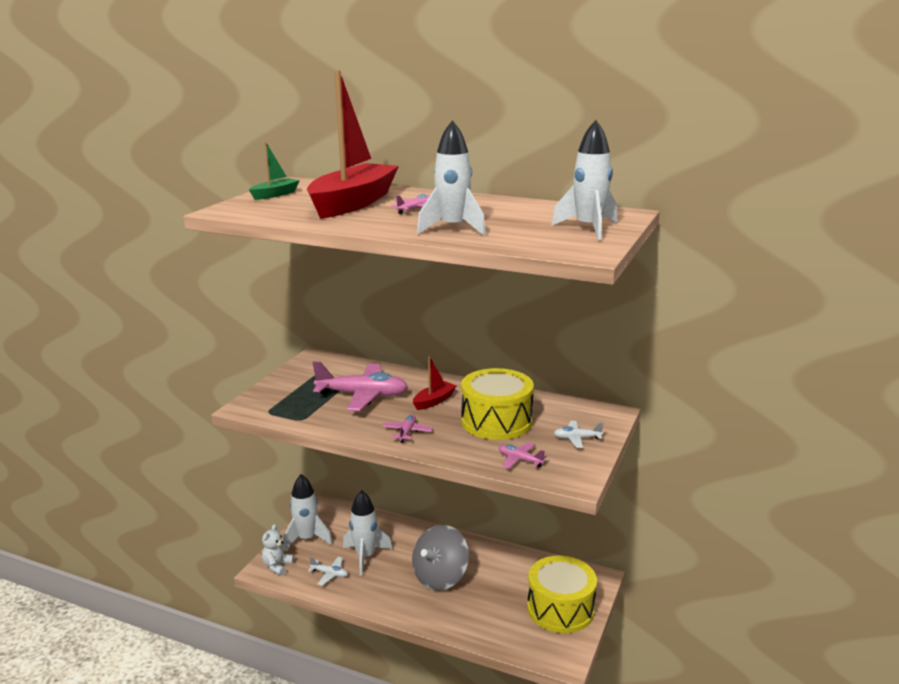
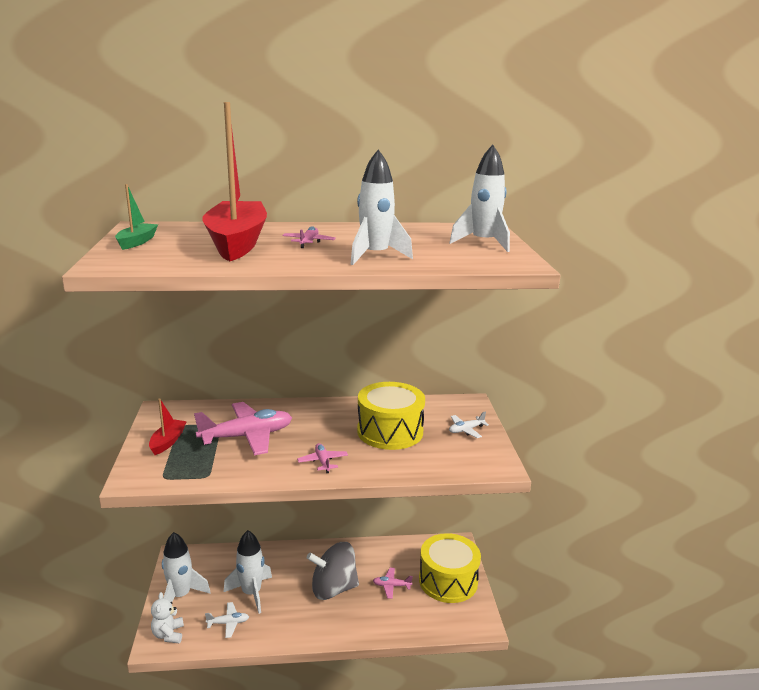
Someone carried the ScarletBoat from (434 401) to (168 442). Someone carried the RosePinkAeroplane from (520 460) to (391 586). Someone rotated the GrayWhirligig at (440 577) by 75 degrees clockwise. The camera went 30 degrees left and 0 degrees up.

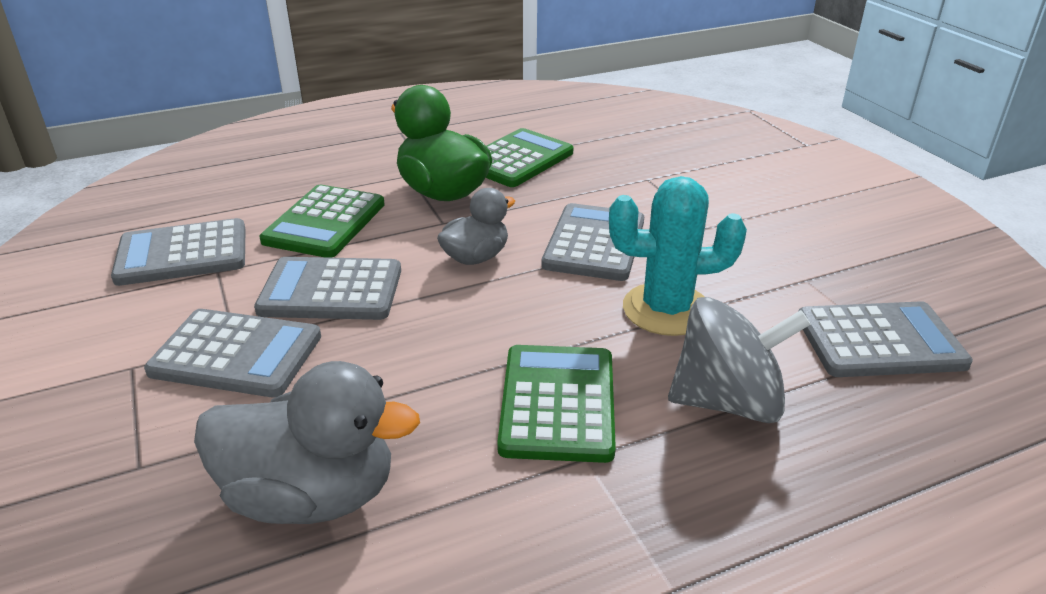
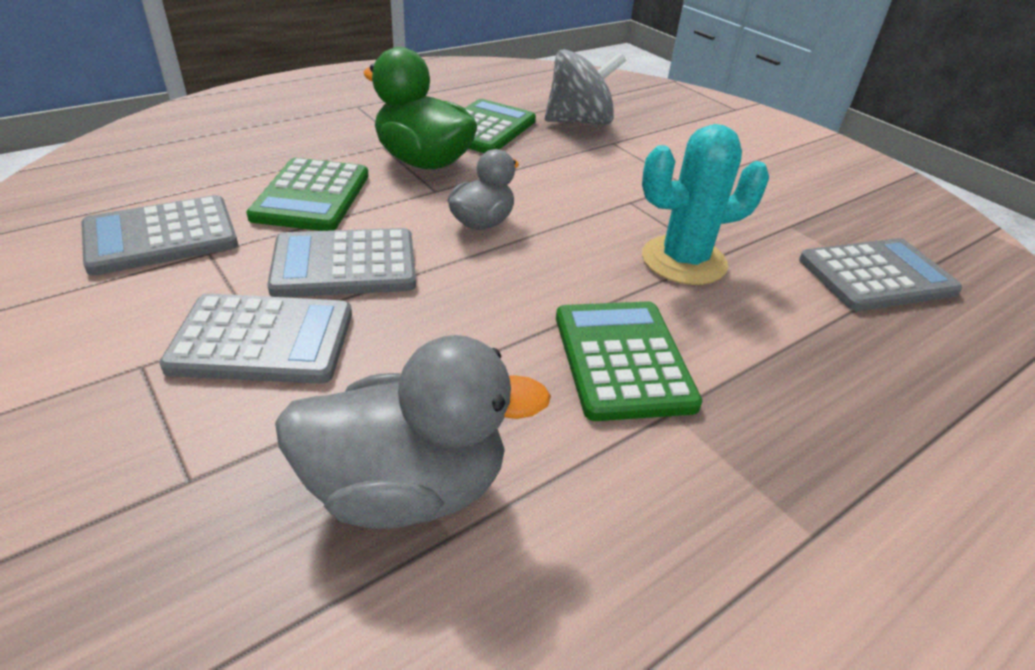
Someone took away the GrayAddingMachine at (594 243). Someone carried the GrayWhirligig from (727 401) to (579 121). The camera went 15 degrees left and 5 degrees up.

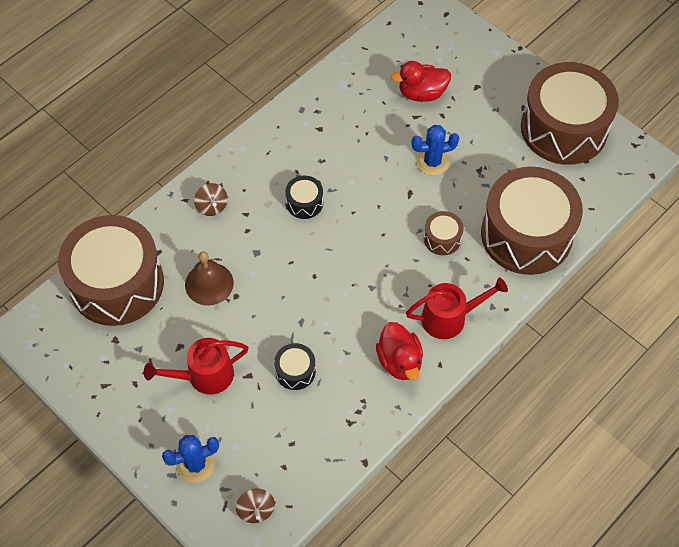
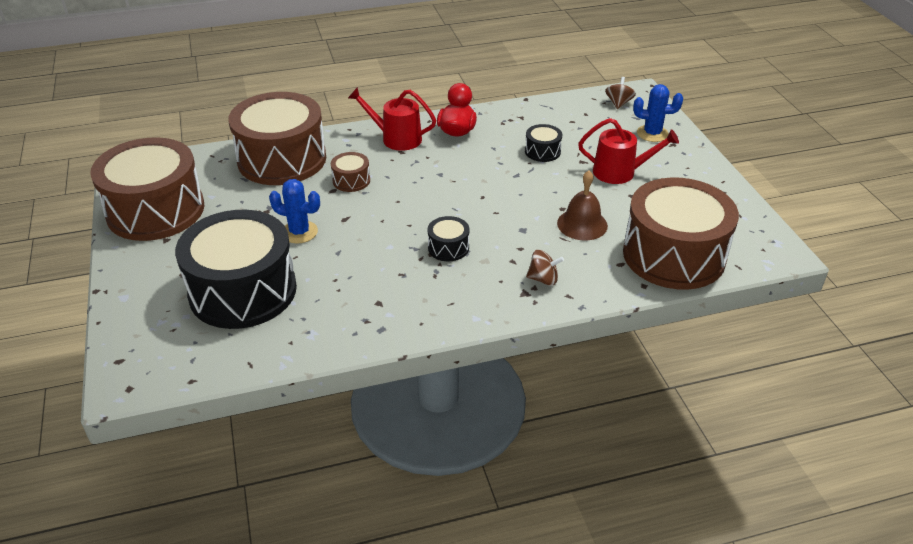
Someone swapped the ScarletRubberDuck at (422 93) for the BlackDrum at (243 291). Someone rotated the RussetWhirligig at (212 206) by 90 degrees clockwise. The camera went 150 degrees left and 20 degrees down.

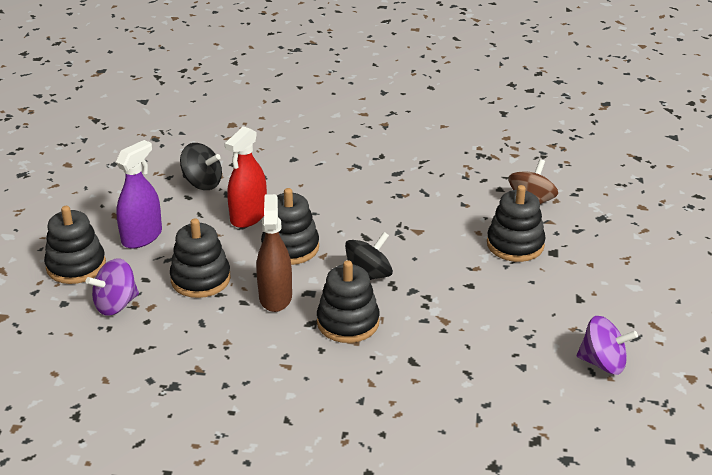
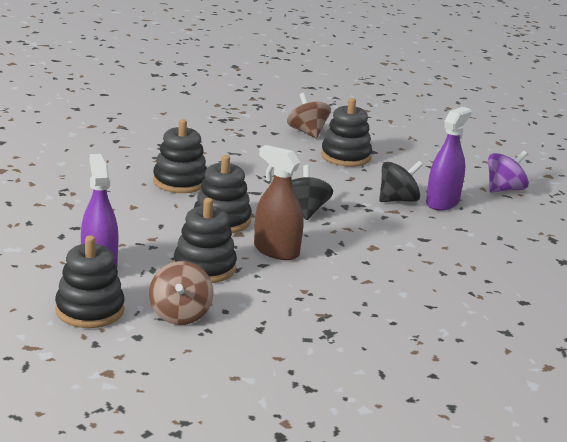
Someone took away the ScarletSprayer at (248 216). Someone put down the RoyalPurpleSprayer at (442 202). Someone carried the BlackWhirligig from (202 183) to (398 200). Someone carried the BlackStackingToy from (348 322) to (180 182). Someone repainted the RoyalPurpleWhirligig at (116 304), which became the RussetWhirligig at (180 314). The camera went 55 degrees left and 10 degrees down.

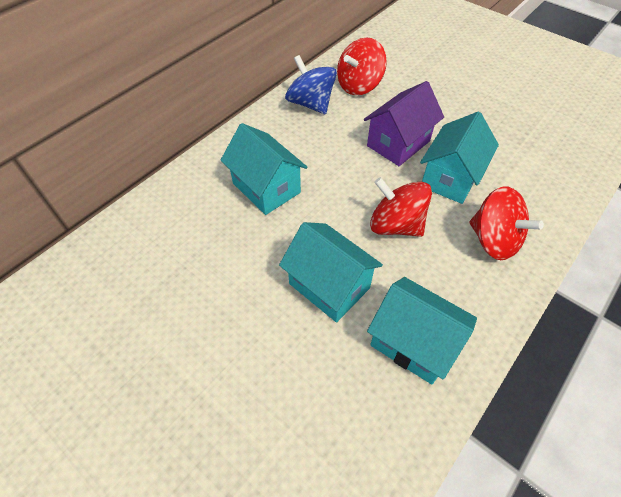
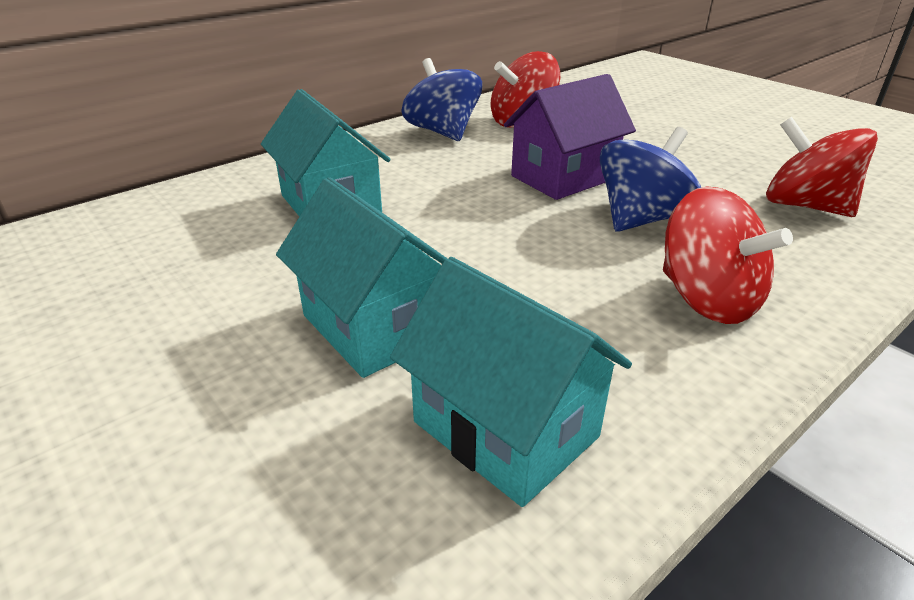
Someone carried the ScarletWhirligig from (395 225) to (805 206). Someone swapped the AquaToyHouse at (450 178) for the RoyalBlueWhirligig at (641 219). The camera went 10 degrees right and 20 degrees down.

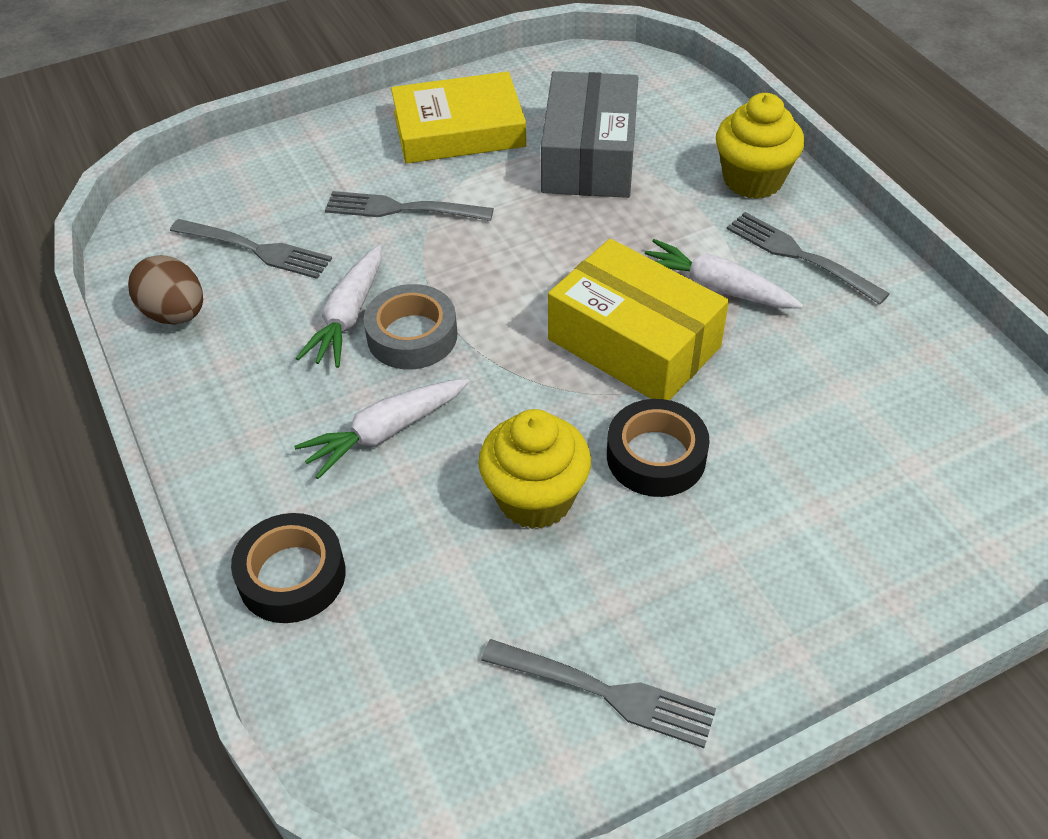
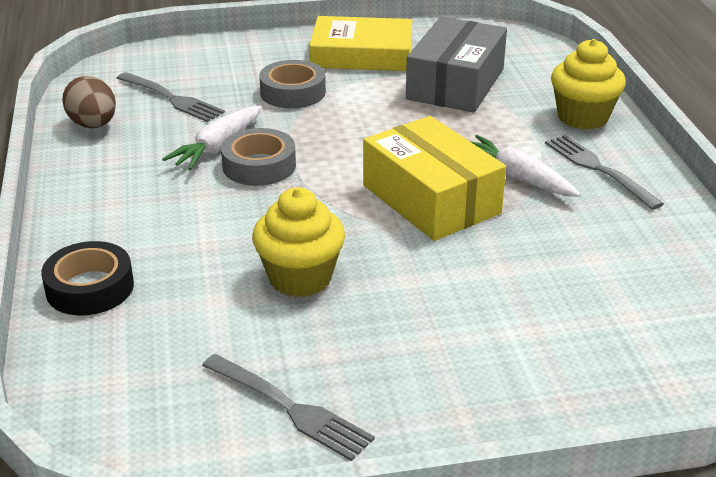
Someone took away the WhiteToyCarrot at (385 433). Someone took away the BlackTape at (656 456). Someone swapped the GrayDinnerFork at (402 209) for the GrayTape at (293 92). The camera went 15 degrees right and 15 degrees down.

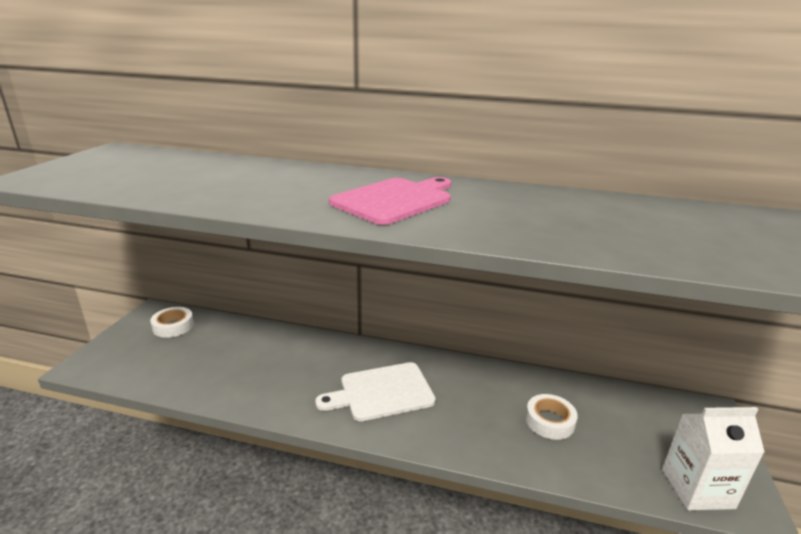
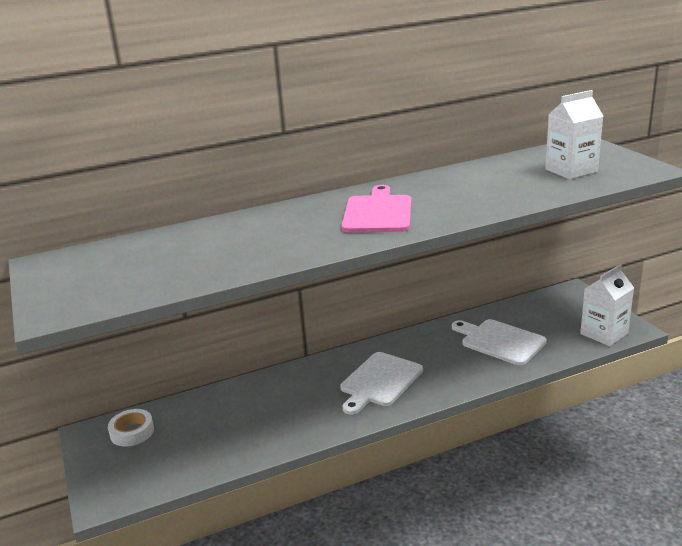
Someone put down the WhiteJuiceCarton at (571 170). Someone swapped the WhiteTape at (549 421) for the WhiteCuttingBoard at (500 341). The camera went 35 degrees left and 0 degrees up.

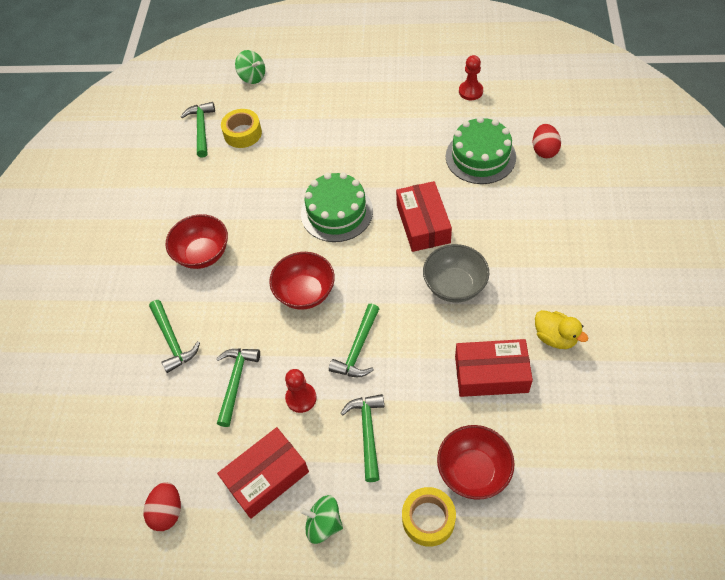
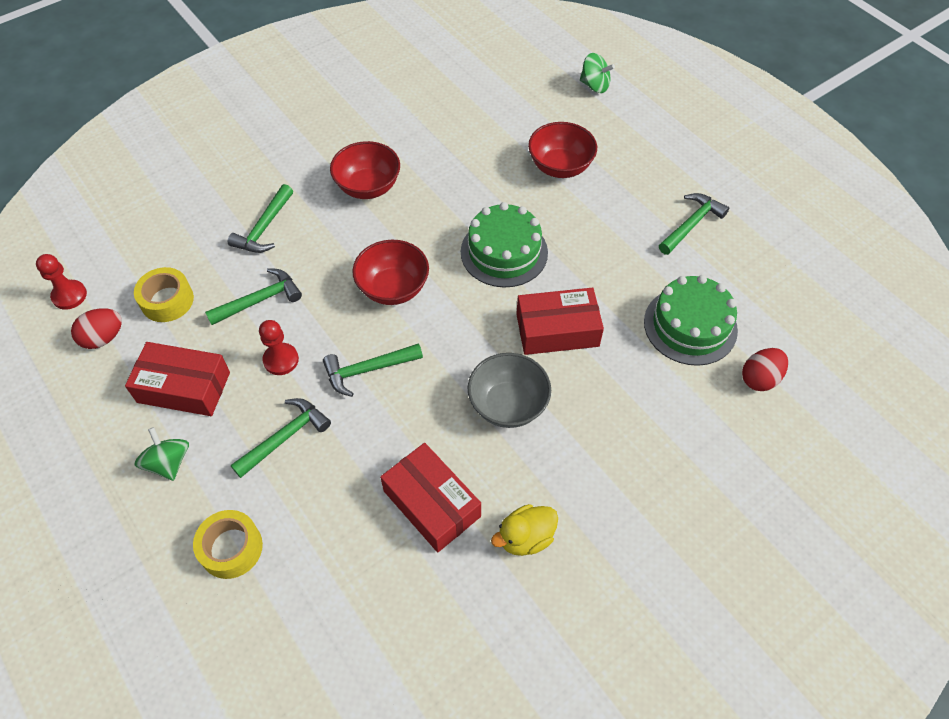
Someone carried the GreenCarpenter'sHammer from (201 128) to (691 224). Someone carried the YellowTape from (242 133) to (167 300). Someone carried the ScarletServingBowl from (473 471) to (560 167). Someone carried the ScarletGamePawn from (470 91) to (69 296). Someone rotated the GreenWhirligig at (252 77) by 60 degrees counterclockwise. Someone rotated the ScarletBox at (423 224) by 45 degrees clockwise. Someone rotated the YellowRubberDuck at (555 337) by 60 degrees clockwise. The camera went 45 degrees right and 0 degrees up.

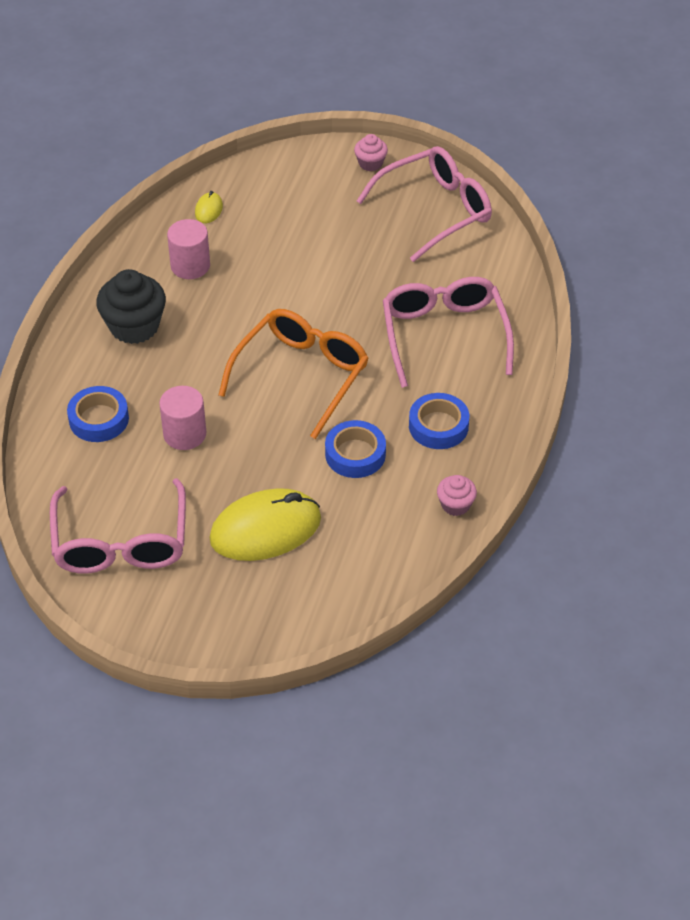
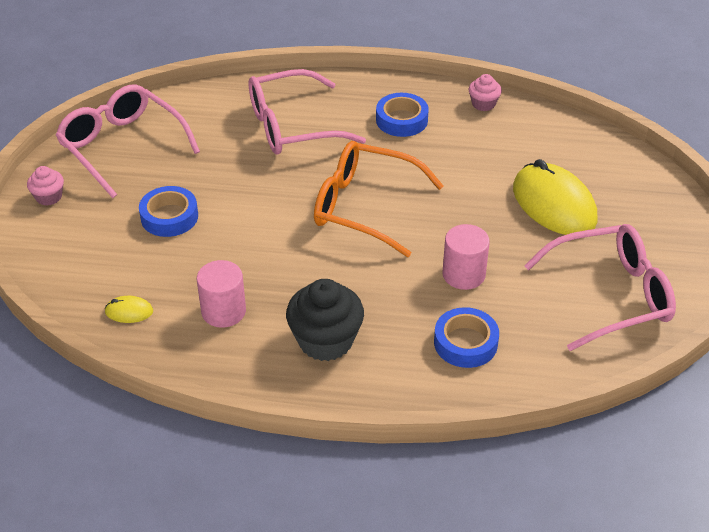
Someone carried the RoyalBlueTape from (355 454) to (169 217). The camera went 100 degrees left and 5 degrees down.

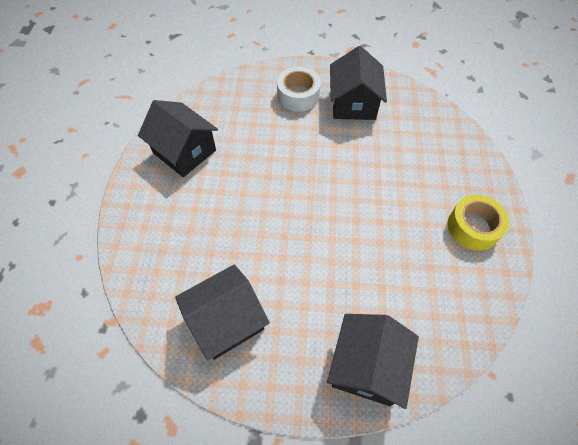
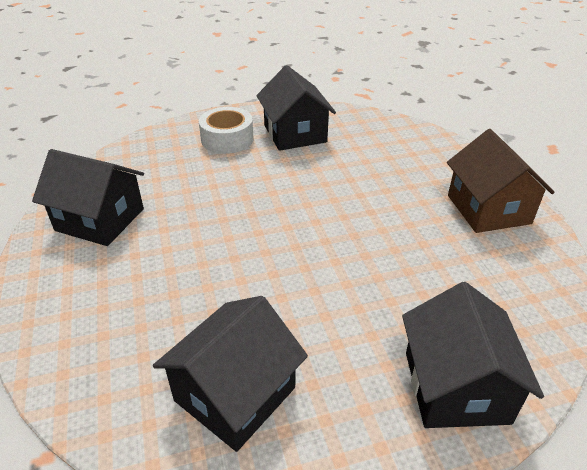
Someone swapped the YellowTape at (473 227) for the RussetToyHouse at (488 209). The camera went 20 degrees left and 20 degrees down.

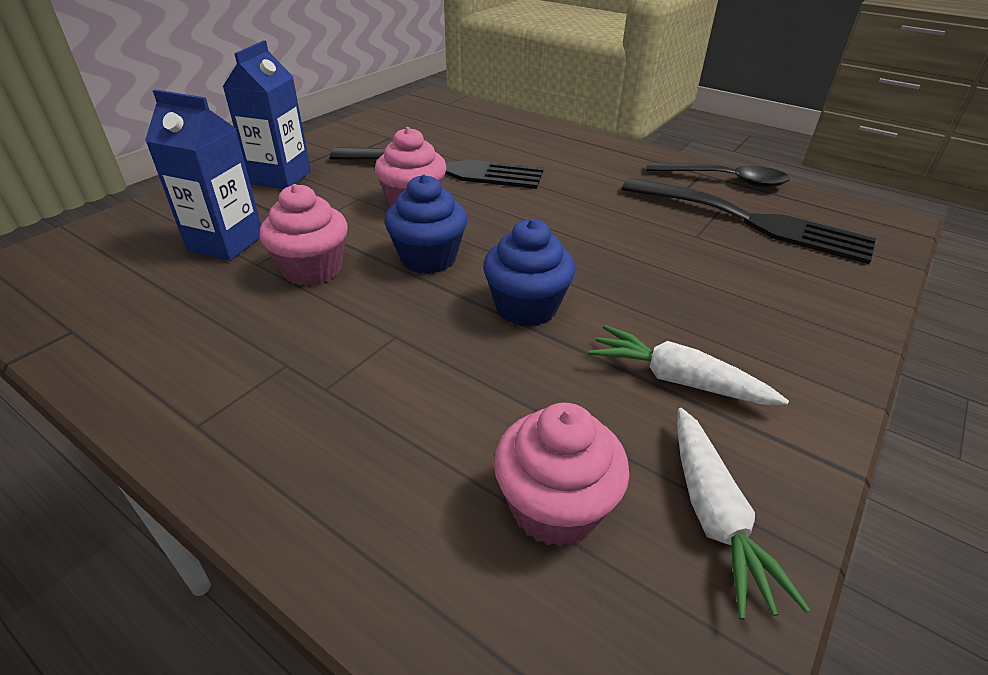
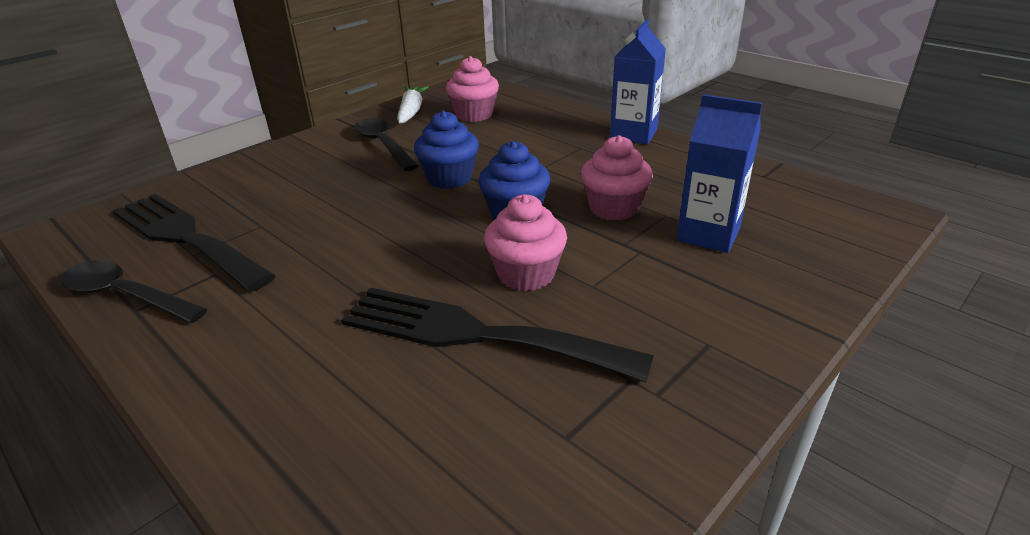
Someone carried the RoyalBlueJuiceCarton from (280 177) to (633 134). Someone swapped the WhiteToyCarrot at (677 379) for the BlackTablespoon at (383 145). The camera went 170 degrees left and 5 degrees down.

